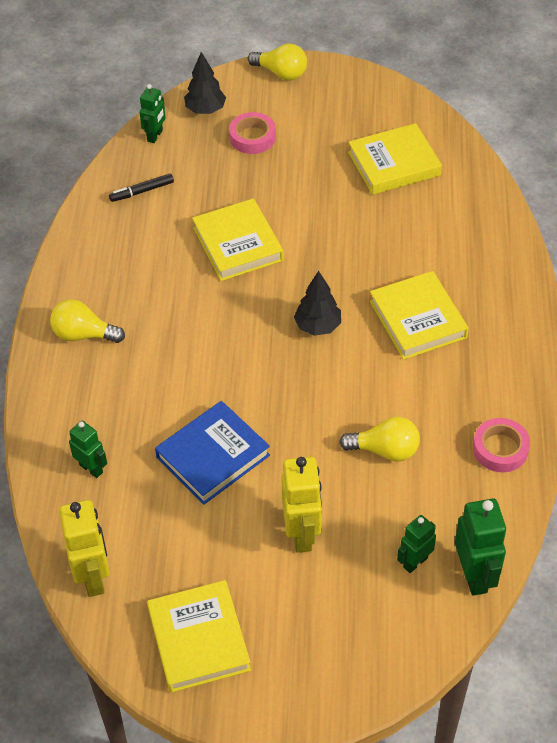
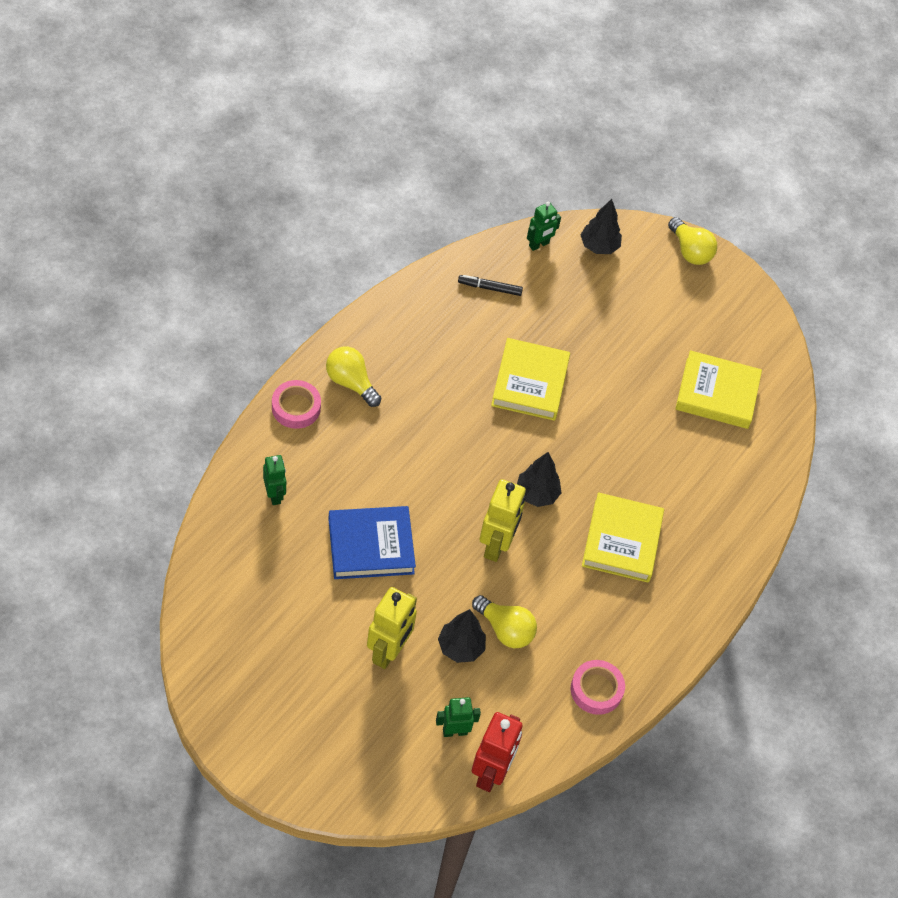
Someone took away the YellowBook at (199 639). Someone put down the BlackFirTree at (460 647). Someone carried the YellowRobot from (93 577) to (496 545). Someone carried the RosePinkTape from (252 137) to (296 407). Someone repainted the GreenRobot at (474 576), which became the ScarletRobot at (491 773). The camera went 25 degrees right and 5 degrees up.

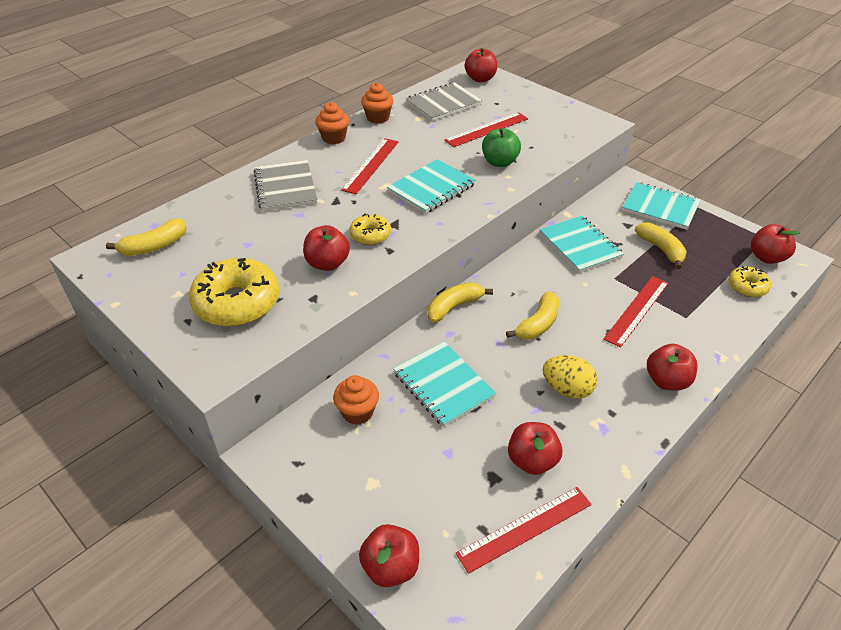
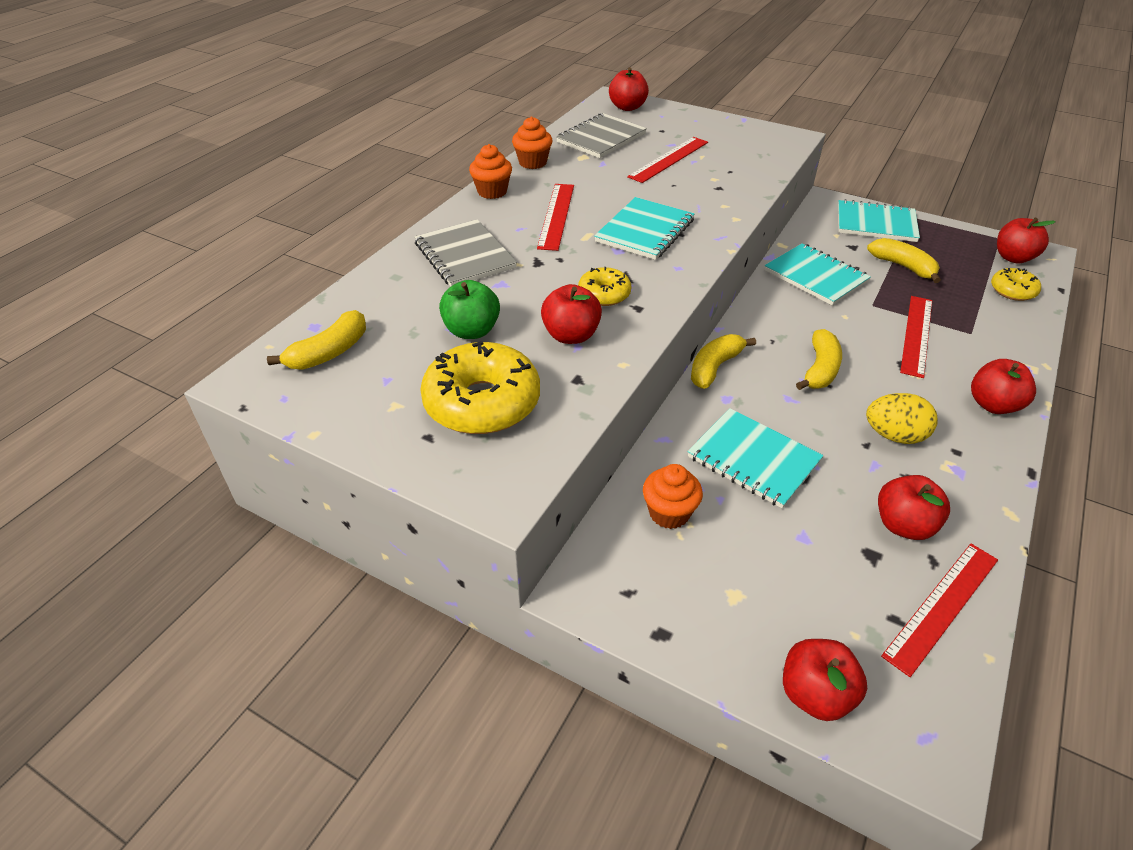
Someone carried the GreenToyApple from (499 162) to (472 331). The camera went 15 degrees left and 0 degrees up.

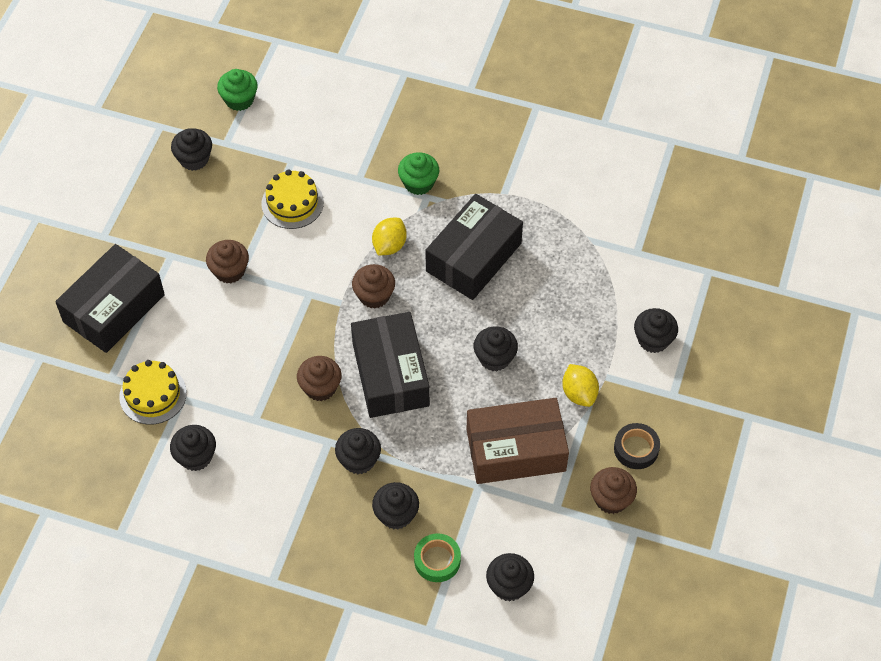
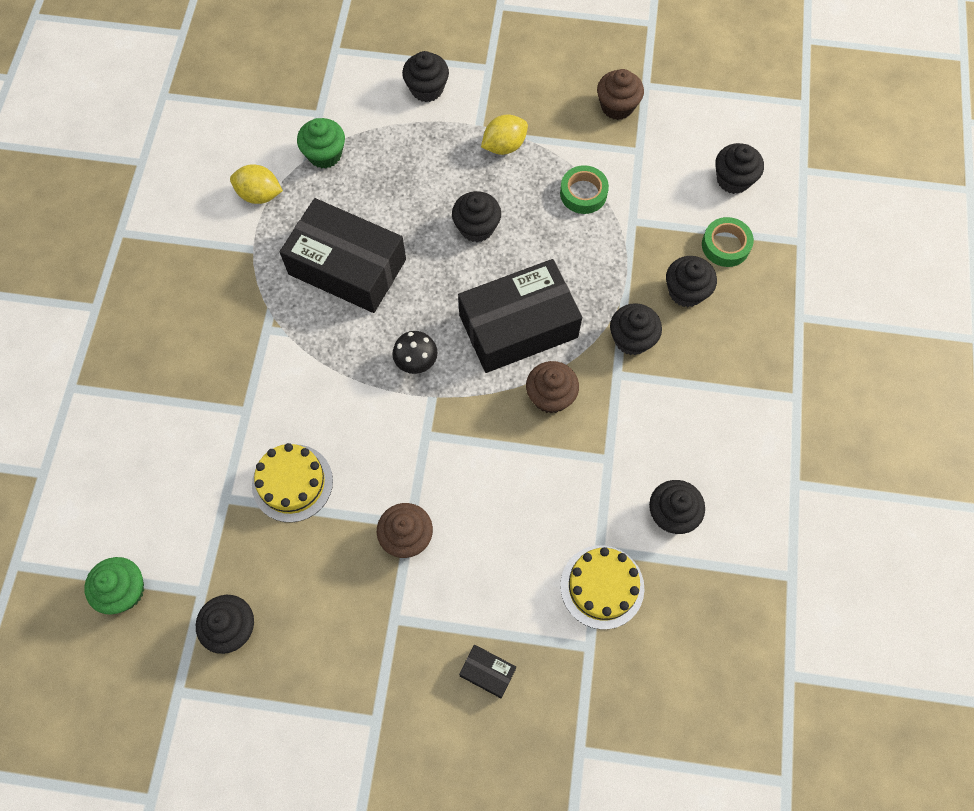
Someone took away the BlackTape at (636 449). Someone carried the YellowToyLemon from (389 245) to (259 195). Someone carried the GreenMuffin from (418 183) to (325 154). Someone swapped the RussetMuffin at (374 295) for the BlackFungus at (416 362). Someone swapped the RussetBox at (516 450) for the GreenTape at (583 193). Someone scaled the BlackBox at (114 308) by 0.41. The camera went 100 degrees left and 10 degrees up.

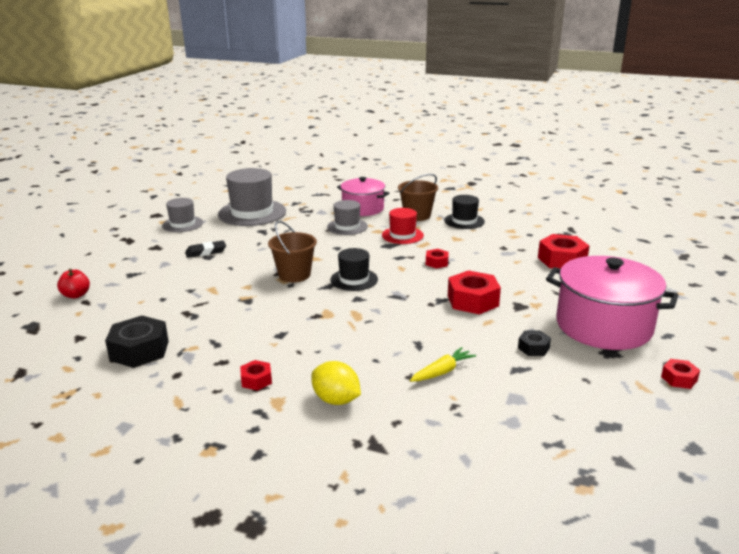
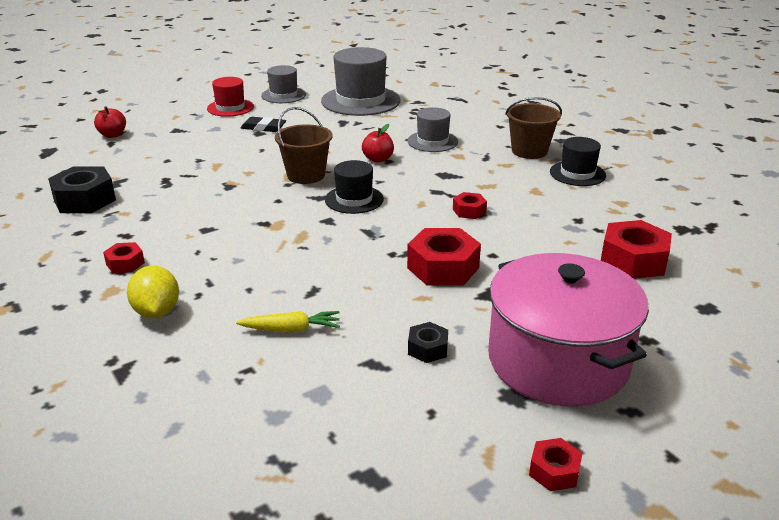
Someone took away the RosePinkCookingPot at (363 209). Someone put down the ScarletToyApple at (378 159). Someone carried the ScarletTopHat from (402 235) to (230 108). The camera went 35 degrees right and 5 degrees up.

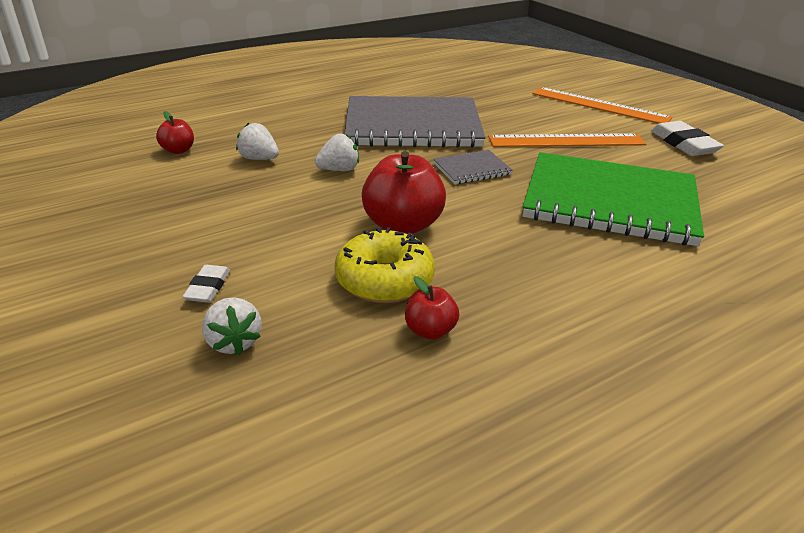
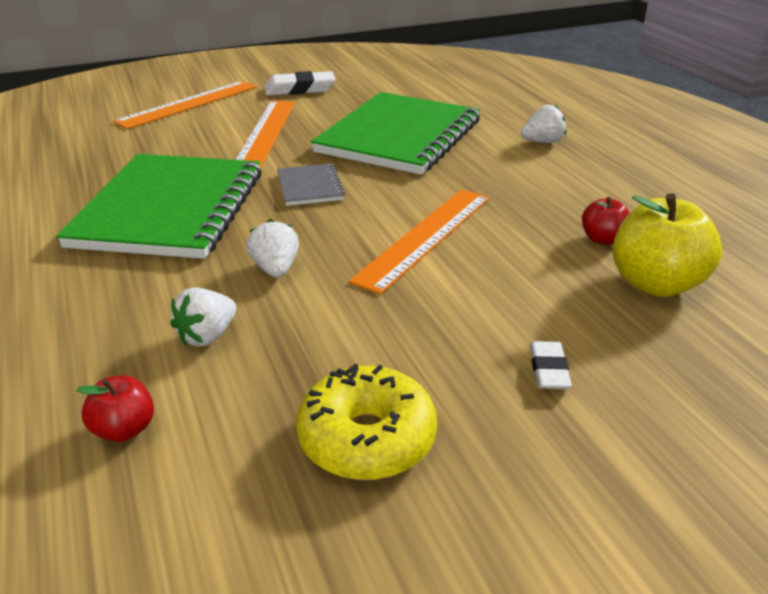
Someone put down the YellowToyApple at (655 284). Someone carried the WhiteBerry from (234 342) to (542 142). Someone carried the YellowDoughnut from (384 280) to (367 438). Someone swapped the ScarletToyApple at (403 225) for the BrightOrangeRuler at (424 237). Someone repainted the GrayNotepad at (412 126), which became the GreenNotepad at (170 209). Someone rotated the WhiteGumEraser at (208 287) by 75 degrees clockwise. The camera went 80 degrees left and 0 degrees up.

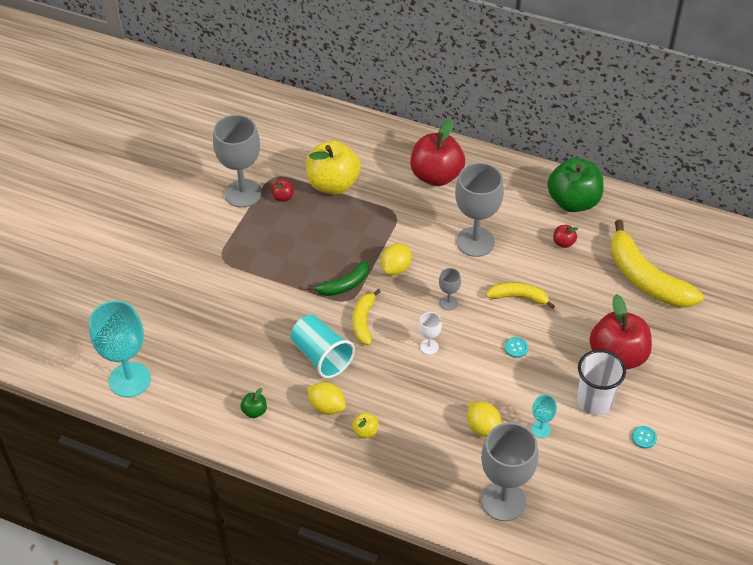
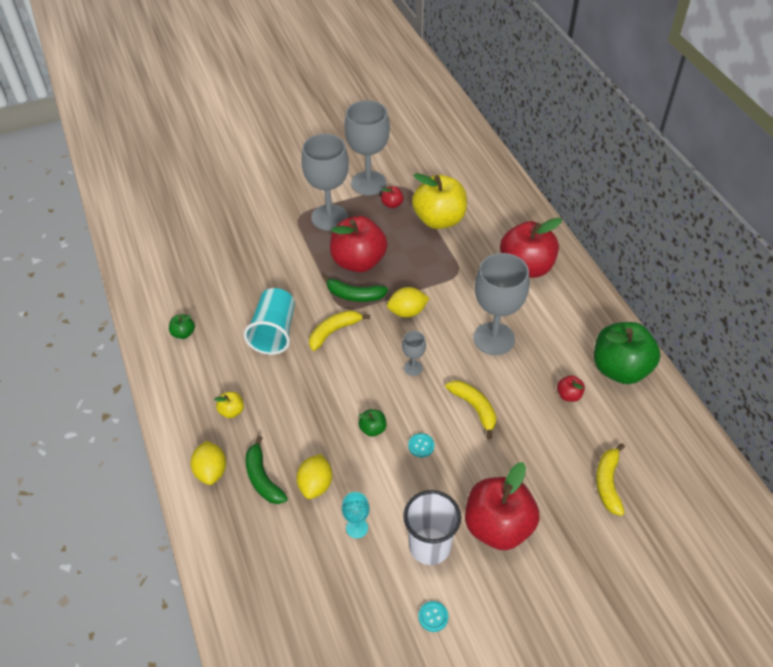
Someone took away the AquaChalice at (130 380). Someone took away the WhiteChalice at (429 347). Someone put down the GreenToyBanana at (262 478). Someone put down the ScarletToyApple at (358 261). Someone put down the GreenToyApple at (373 429). Someone carried the YellowToyLemon from (327 407) to (211 471). Someone carried the GrayChalice from (503 501) to (329 217). Someone scaled the YellowToyBanana at (645 279) by 0.54. The camera went 45 degrees right and 0 degrees up.

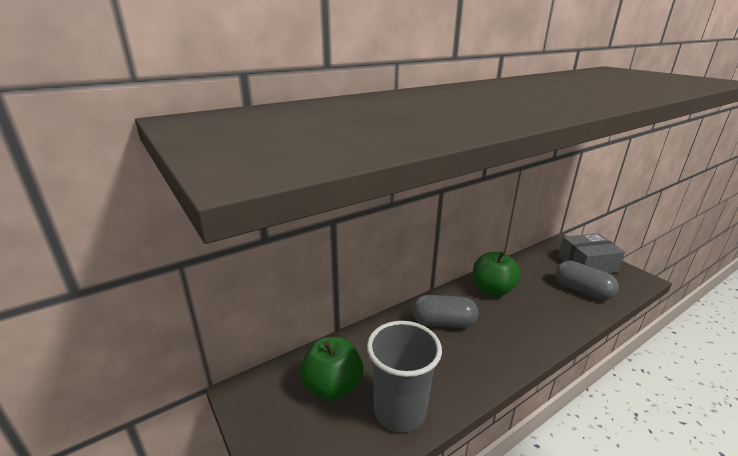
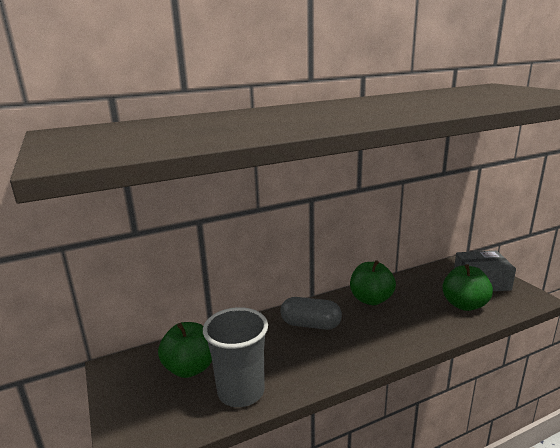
Someone swapped the GrayCapsule at (582 290) for the GreenToyApple at (464 305). The camera went 10 degrees right and 5 degrees down.

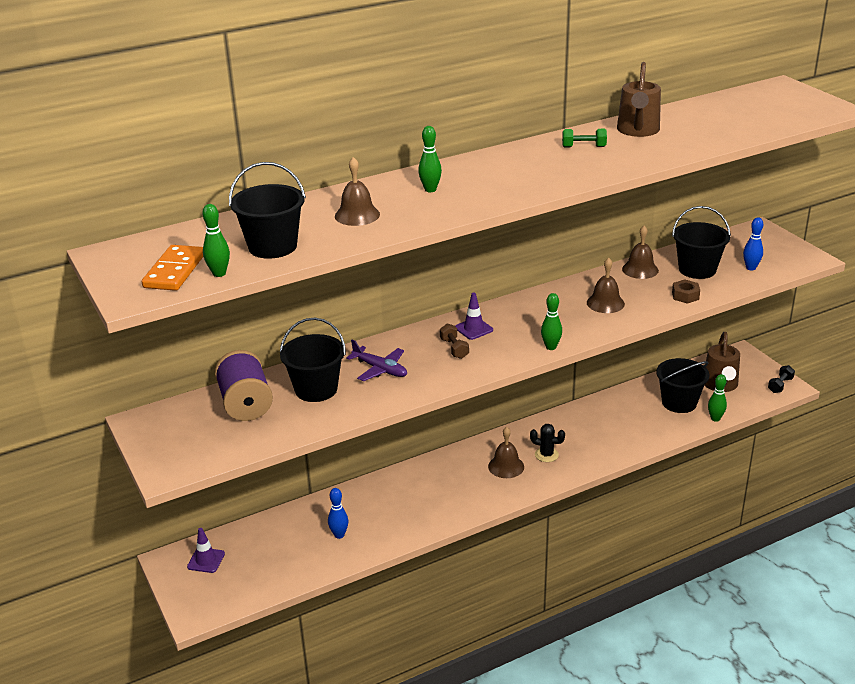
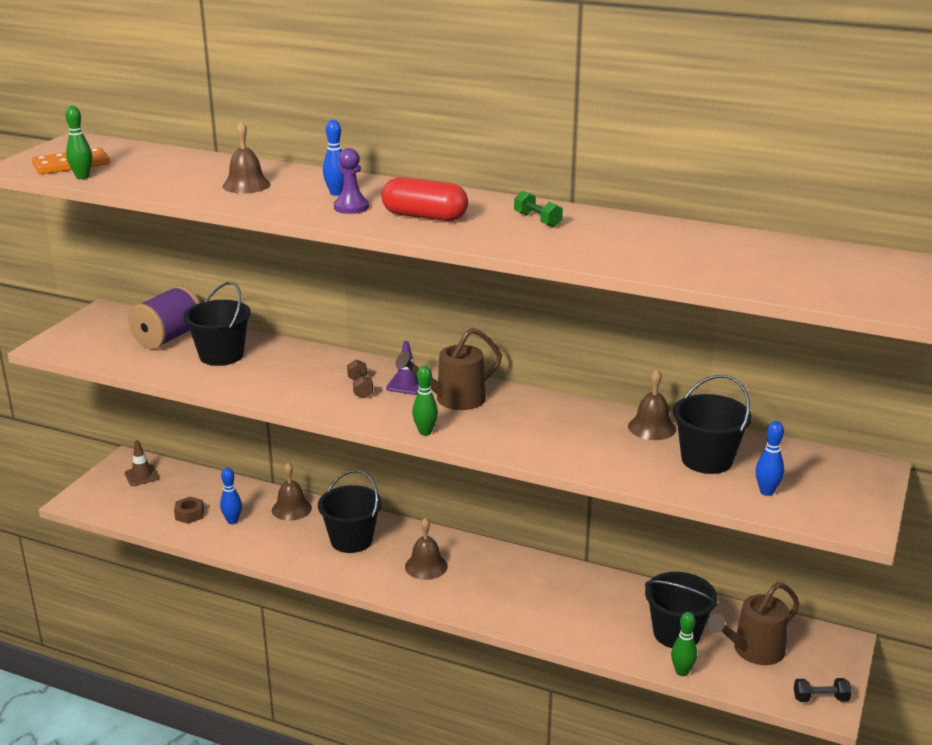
Someone took away the RoyalPurpleAeroplane at (380 369). Someone took away the BlackPricklyPlant at (546 455). Someone put down the RoyalPurpleGamePawn at (351 207). Someone put down the ScarletCapsule at (424 216). Someone carried the BlackPail from (272 246) to (351 540). Someone carried the RussetHandBell from (605 303) to (291 509). Someone carried the RussetWateringCan from (638 131) to (454 399). Someone carried the RussetNut from (685 296) to (189 514). Someone repainted the RoyalPurpleTrafficCone at (206 560), which became the RussetTrafficCone at (142 476). Someone repainted the GreenSkittle at (430 190), which became the RoyalBlueSkittle at (336 193). Someone rotated the RussetFreeWeight at (454 348) by 45 degrees counterclockwise. The camera went 50 degrees right and 5 degrees down.

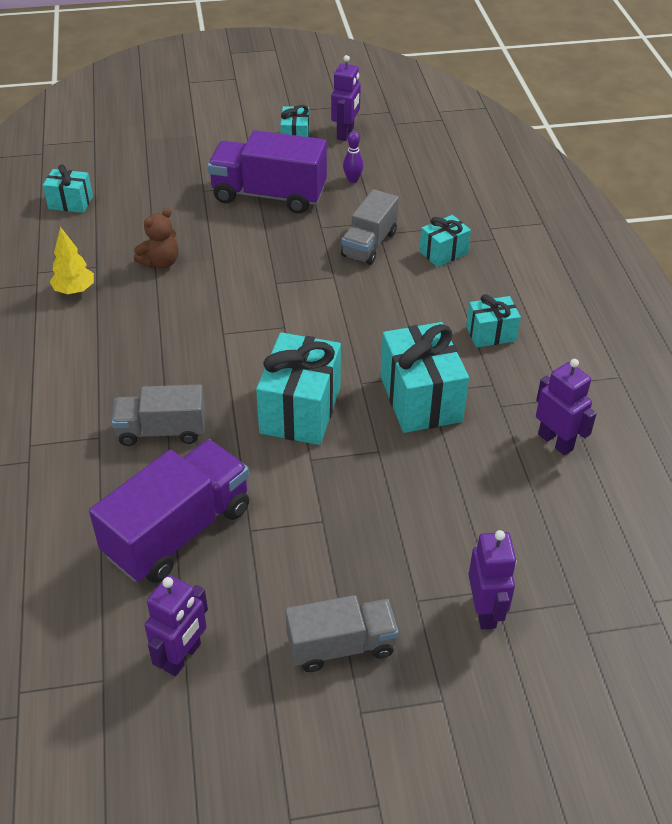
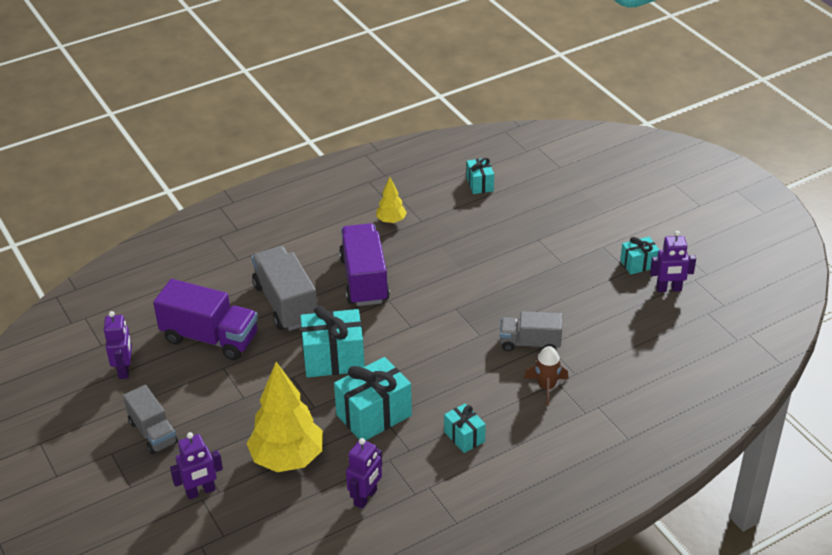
Someone took away the RussetTeddy at (160 262). Someone took away the RoyalPurpleSkittle at (352 180). Someone put down the YellowFirTree at (287 459). Someone carried the RoyalPurpleLorry from (269 195) to (364 280). Someone swapped the AquaWrappedGift at (443 253) for the RussetToyRocket at (546 387). Someone rotated the RoyalPurpleRobot at (182 657) by 105 degrees counterclockwise. Someone scaled the GrayLorry at (162 431) by 1.58. The camera went 70 degrees right and 5 degrees down.

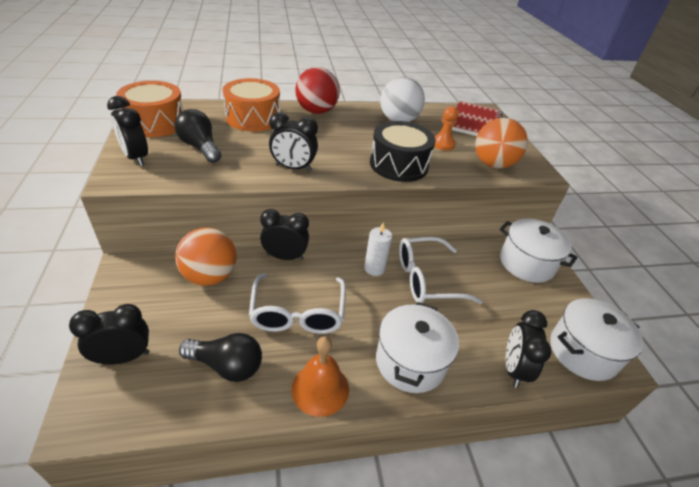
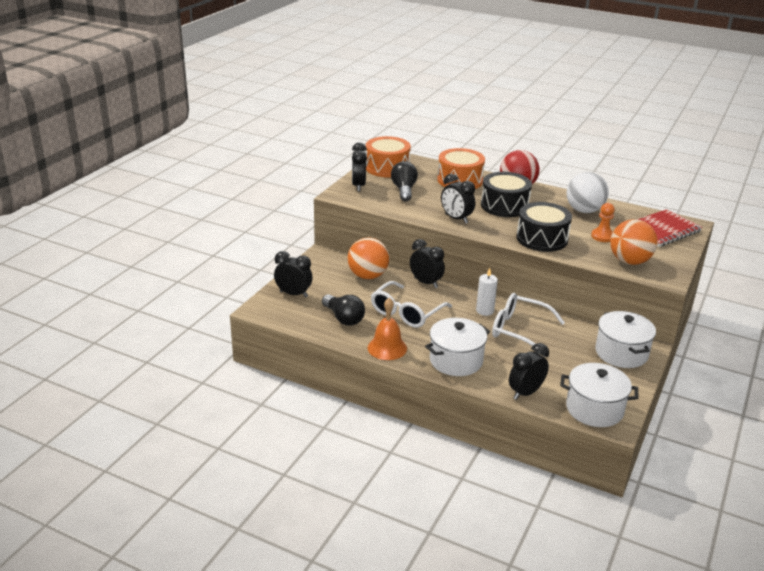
Someone put down the BlackDrum at (504 206). The camera went 40 degrees right and 10 degrees down.

